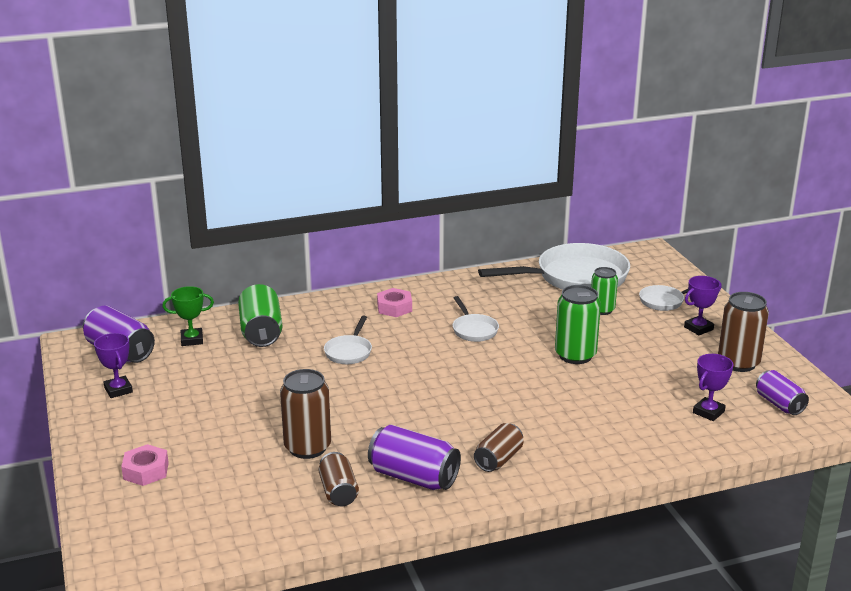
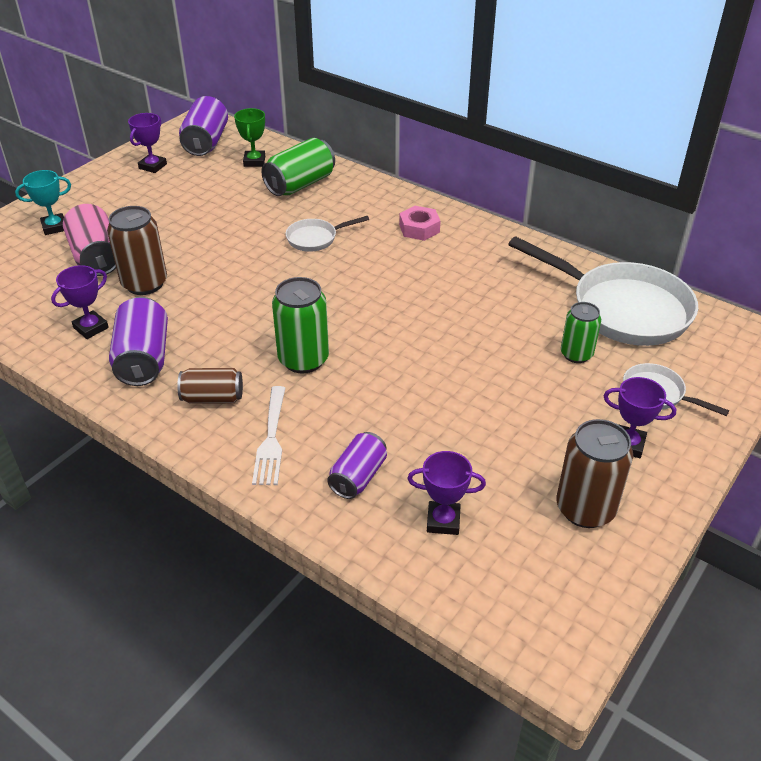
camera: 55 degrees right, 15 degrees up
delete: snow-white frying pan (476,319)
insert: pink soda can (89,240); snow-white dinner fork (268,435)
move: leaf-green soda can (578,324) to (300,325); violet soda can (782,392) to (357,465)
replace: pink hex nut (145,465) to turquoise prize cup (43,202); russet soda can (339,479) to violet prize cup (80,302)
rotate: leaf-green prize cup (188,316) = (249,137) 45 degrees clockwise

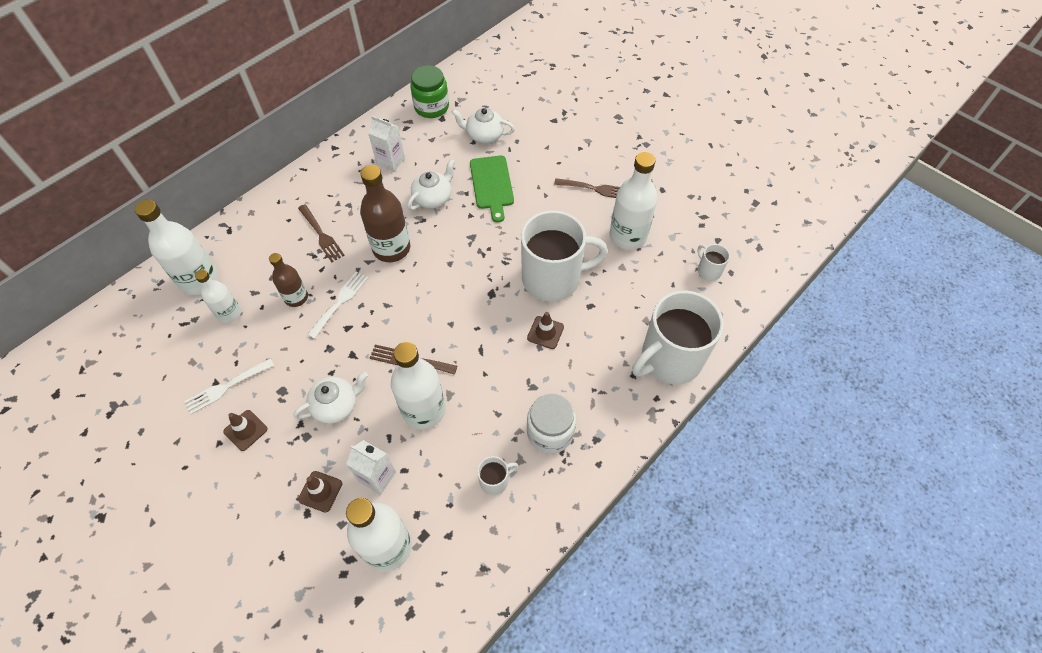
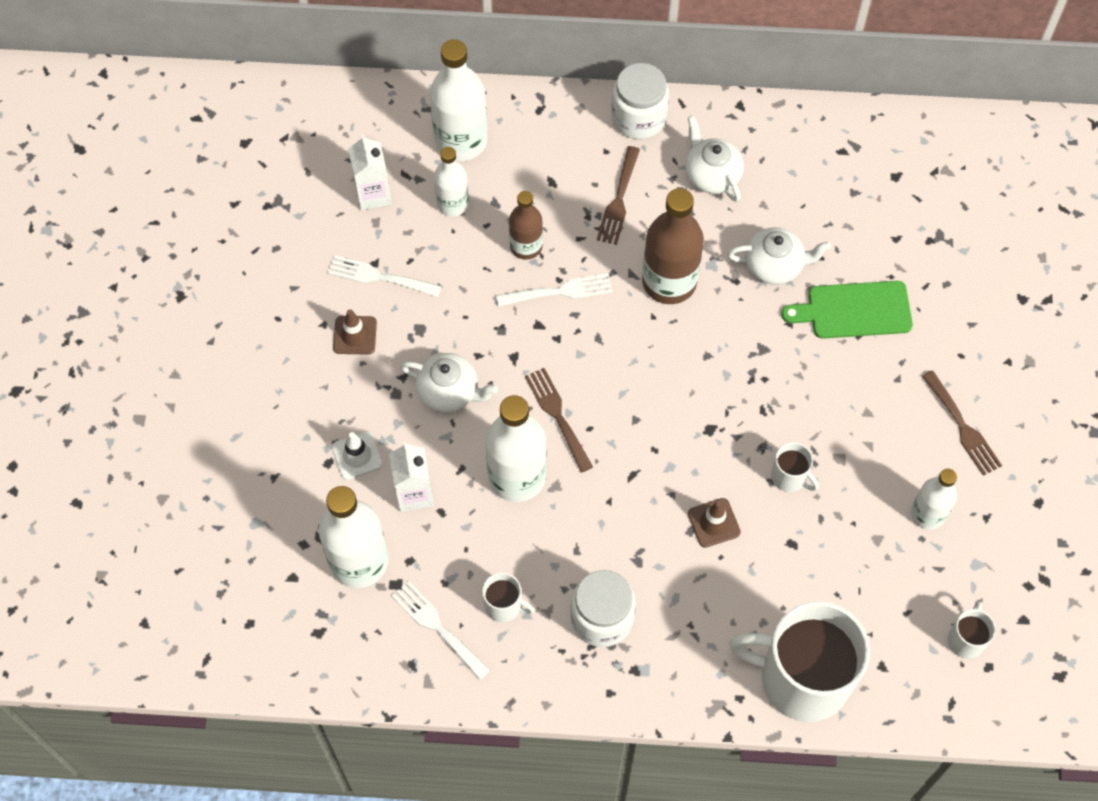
camera: 50 degrees right, 5 degrees up
delete: leaf-green preserve jar (429,91)
insert: snow-white dinner fork (441,630); snow-white preserve jar (640,101)
move: snow-white carton (386,144) to (370,172); snow-white teapot (483,126) to (714,158)
recolor: russet traffic cone (320,492) to snow-white traffic cone (357,455)
rotate: leaf-green cutting board (492,189) = (847,310) 45 degrees clockwise
resize: snow-white tea mug (564,256) = (795,467) x0.42; snow-white drink bottle (633,201) = (934,499) x0.60

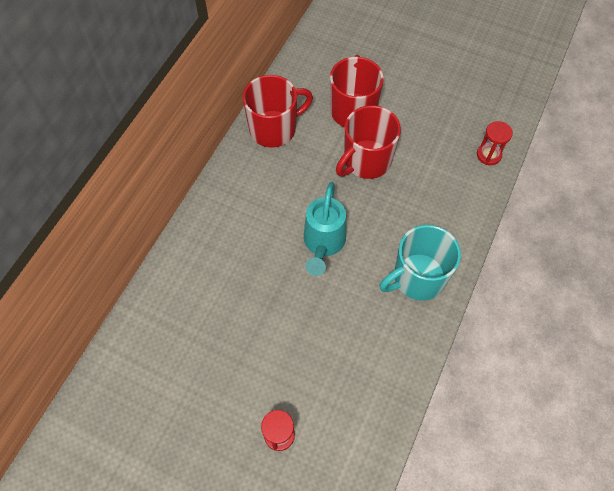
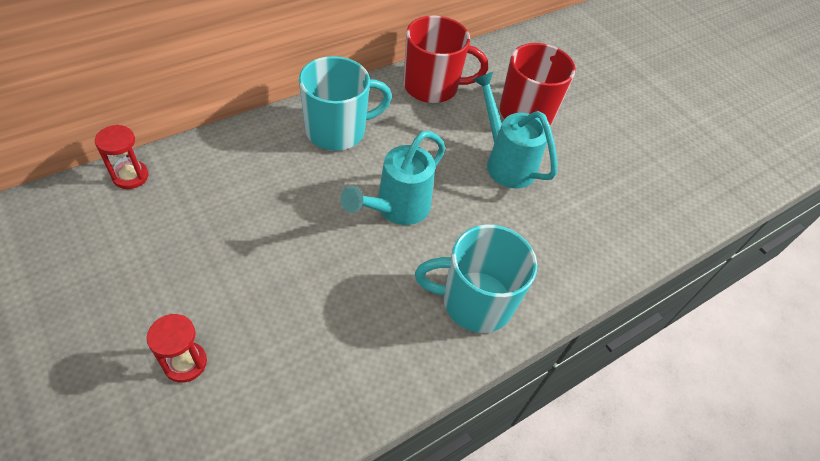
camera: 25 degrees right, 10 degrees down
insert: turquoise tea mug (345,103)
move: scarlet sandglass (495,143) to (121,157)
replace: scarlet tea mug (368,142) to turquoise sprinkling can (515,130)

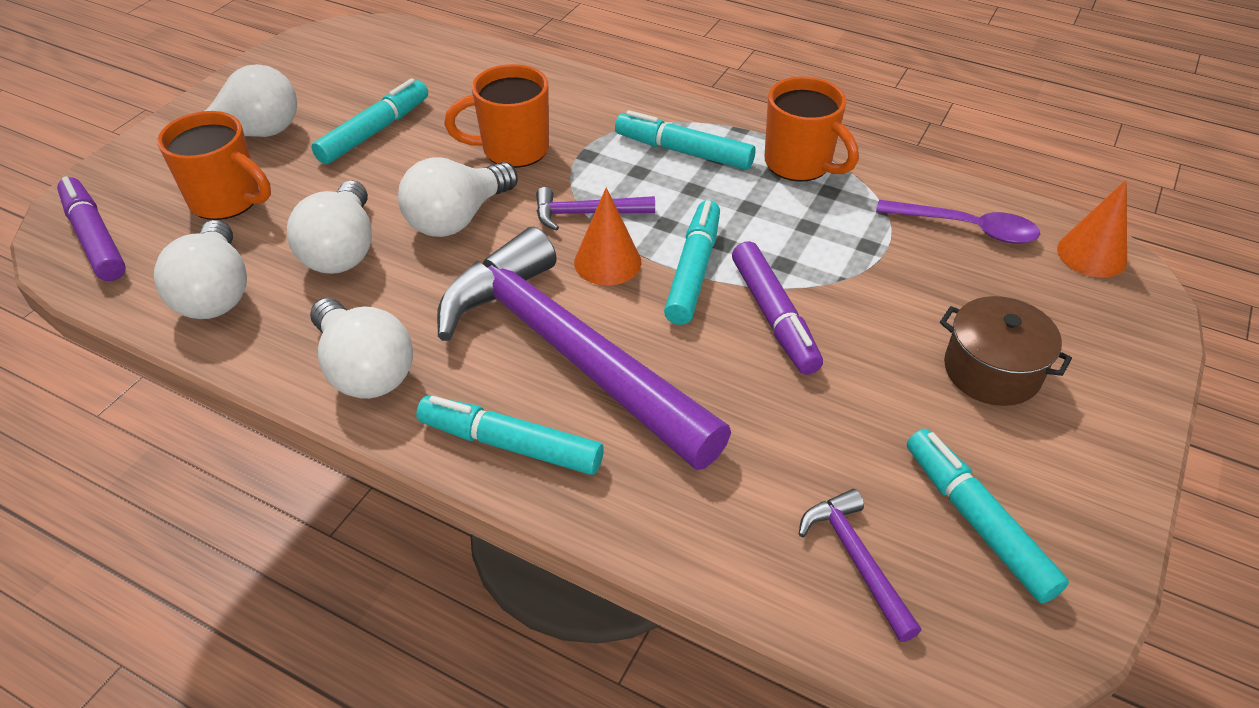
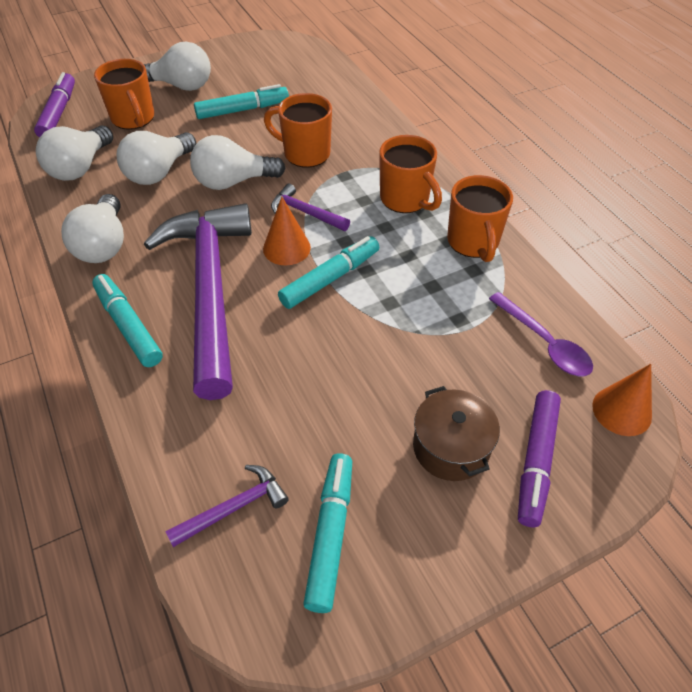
camera: 35 degrees right, 5 degrees up
move: violet marker pen (777,308) to (539,458)
replace: turquoise marker pen (685,140) to orange tea mug (410,174)
rotate: violet claw hammer (860,565) = (227,506) 45 degrees clockwise

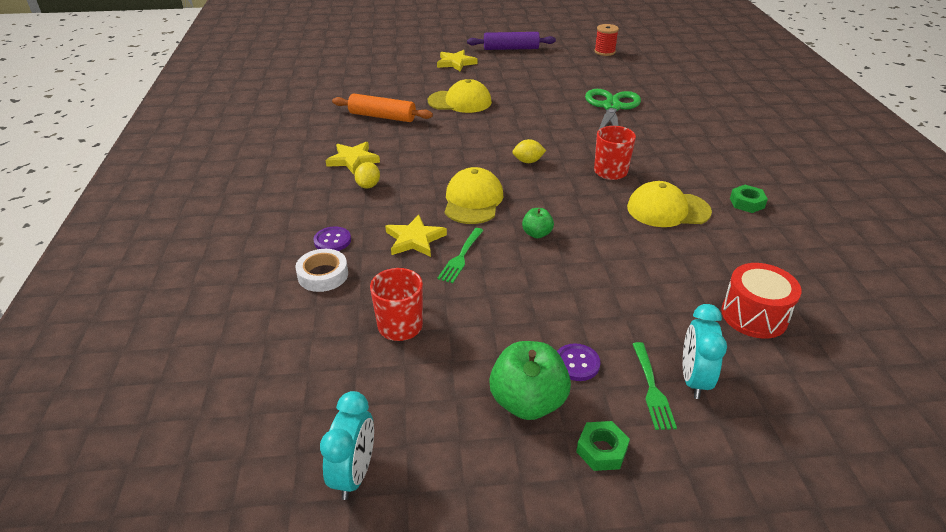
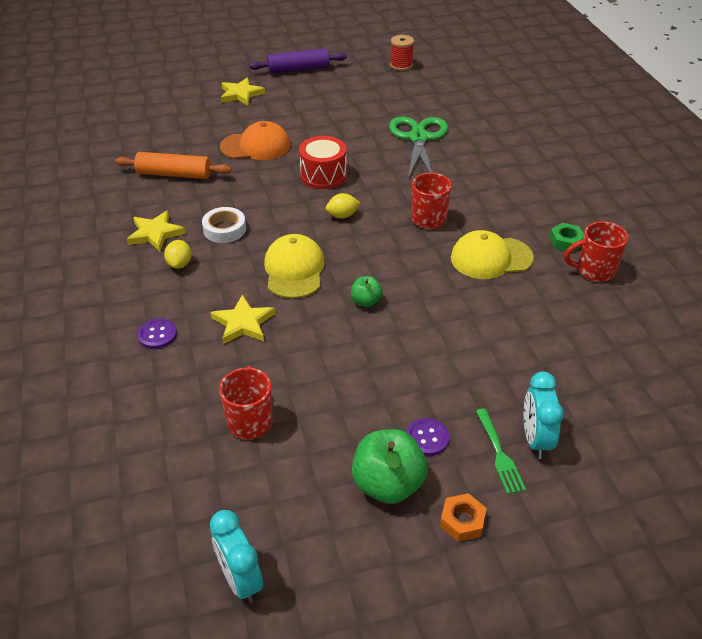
camera: 10 degrees left, 5 degrees up
delete: leaf-green dinner fork (460,255)
insert: scarlet tea mug (596,251)
move: snow-white tape (321,270) to (224,225); scarlet snare drum (761,301) to (323,162)
recolor: yellow cap (460,96) to orange cap (255,140); leaf-green hex nut (603,446) to orange hex nut (463,517)
rotate: turquoise bedside clock (347,445) = (236,556) 150 degrees clockwise

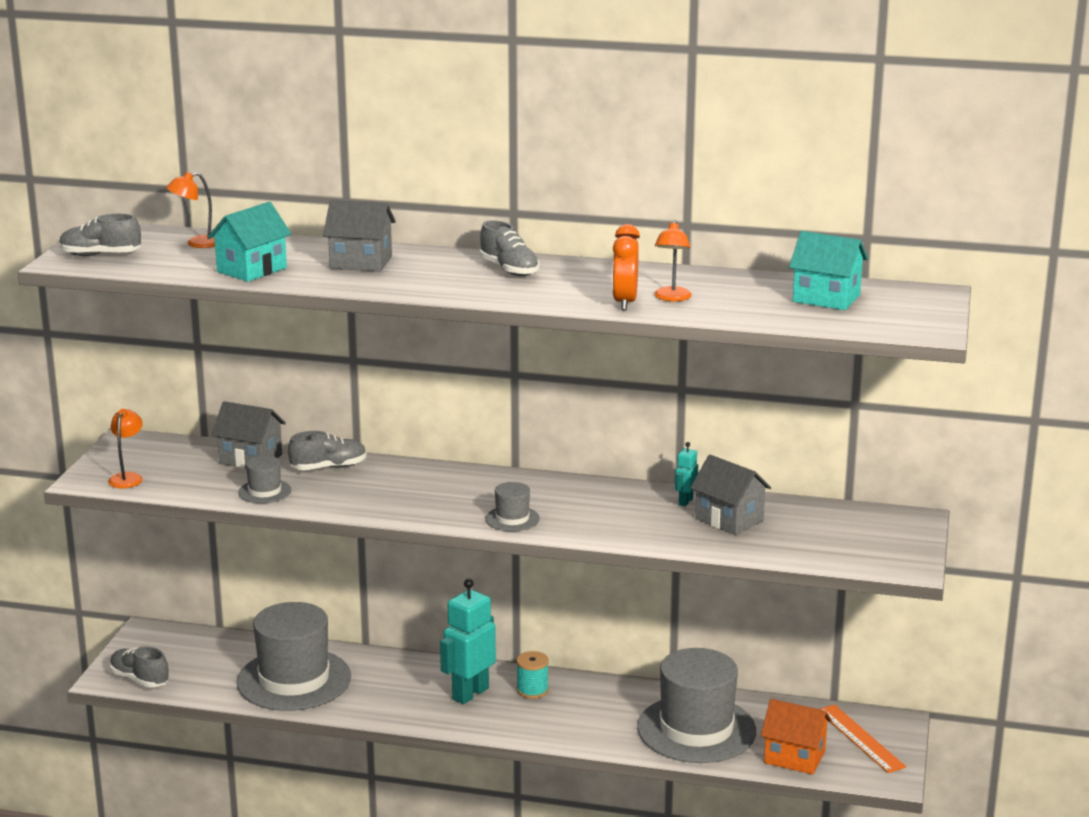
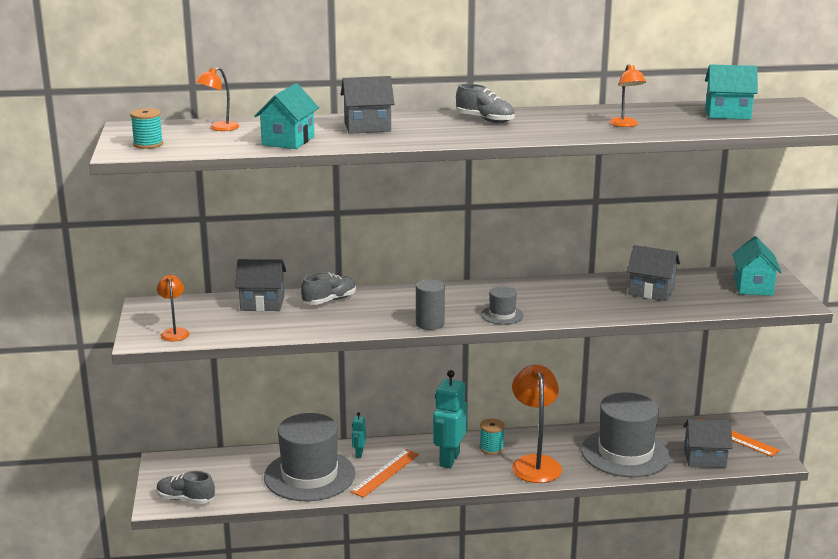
camera: 20 degrees left, 0 degrees up
delete: gray hat (264,480); orange bedside clock (626,267)
insert: orange ruler (384,473); gray cylinder (430,305); orange reading lamp (537,424); turquoise cottage (757,266)
move: turquoise robot (686,474) to (359,435)
replace: gray shoe (100,235) to turquoise reel of thread (146,128)
recolor: orange cottage (796,737) to gray cottage (707,443)

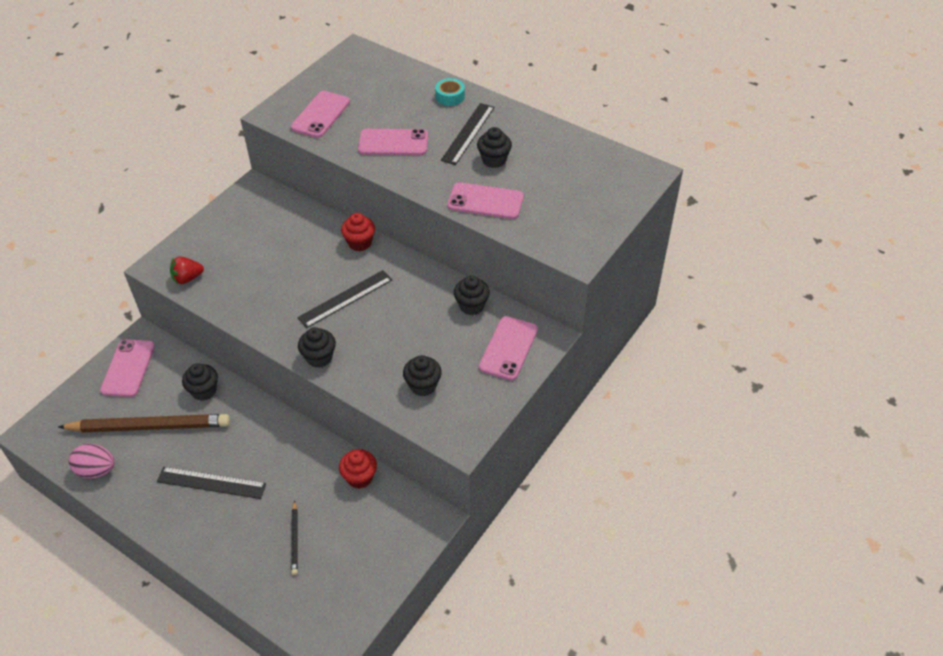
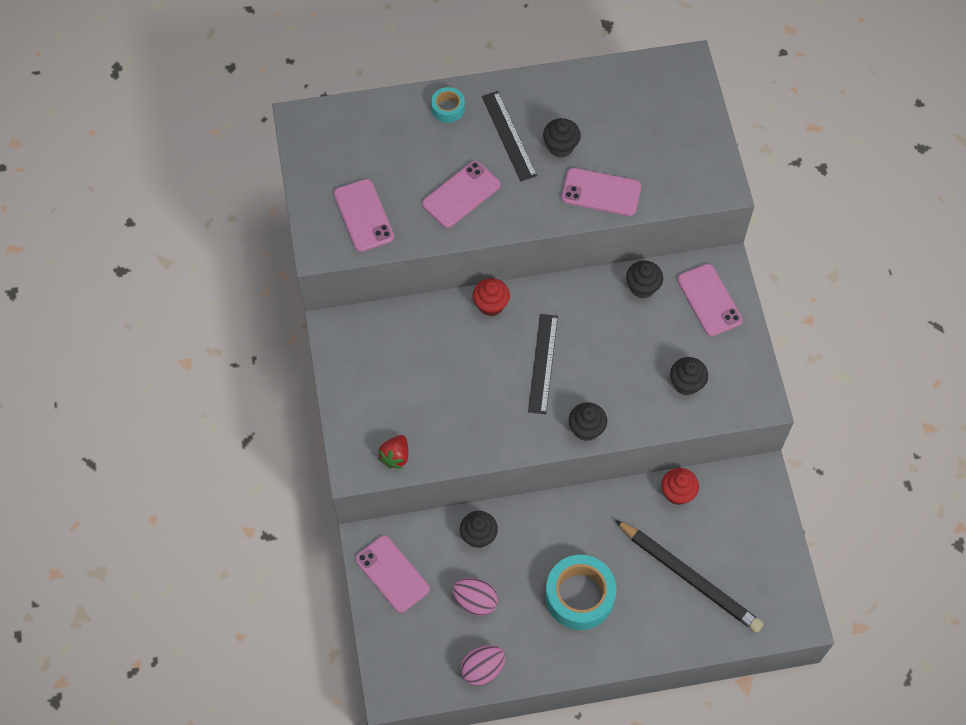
camera: 45 degrees left, 15 degrees up
replace: russet pencil (144,423) to pink toy egg (475,597); black ruler (211,483) to turquoise tape (580,592)
rotate: pink phone (485,200) = (601,192) 45 degrees clockwise
resize: black pencil (294,537) = (689,576) x2.23

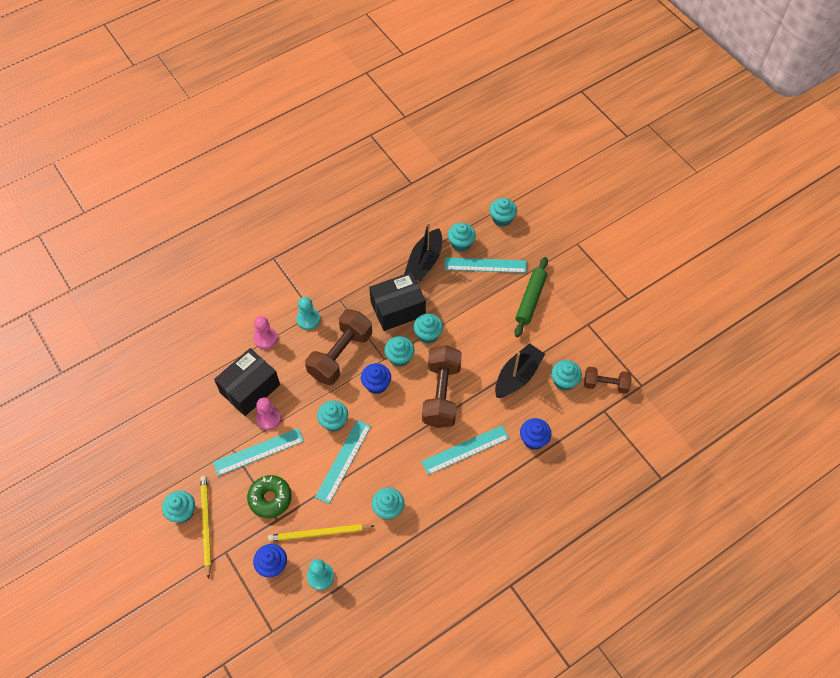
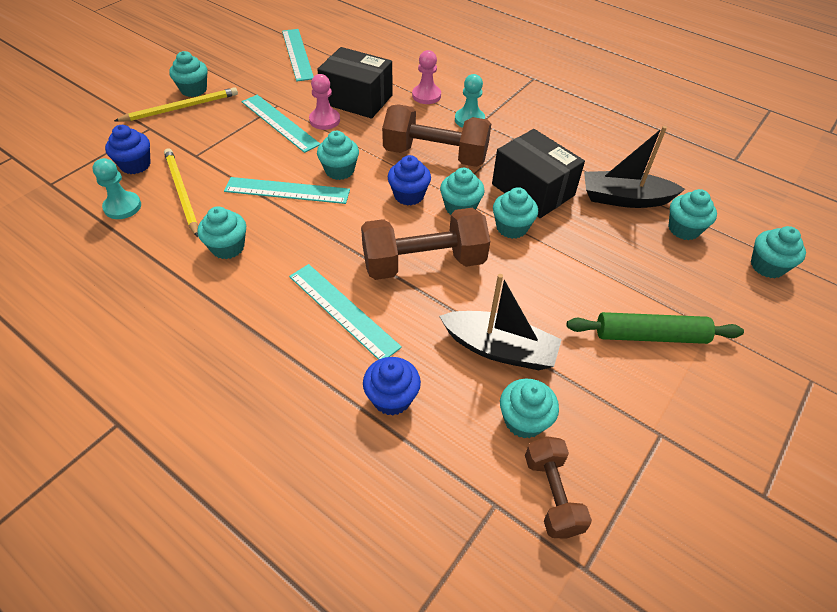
camera: 70 degrees right, 10 degrees down
delete: leaf-green donut (269,496)
move: turquoise ruler (486,265) to (298,55)

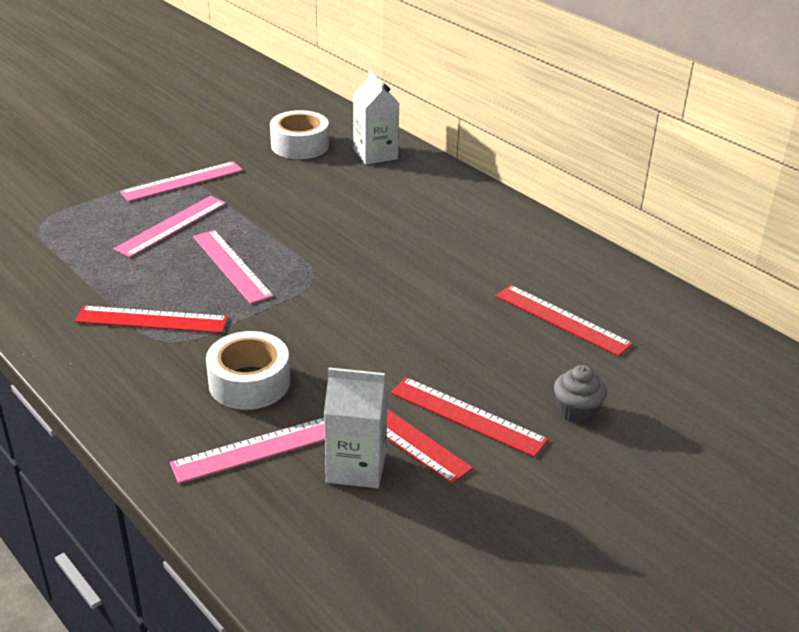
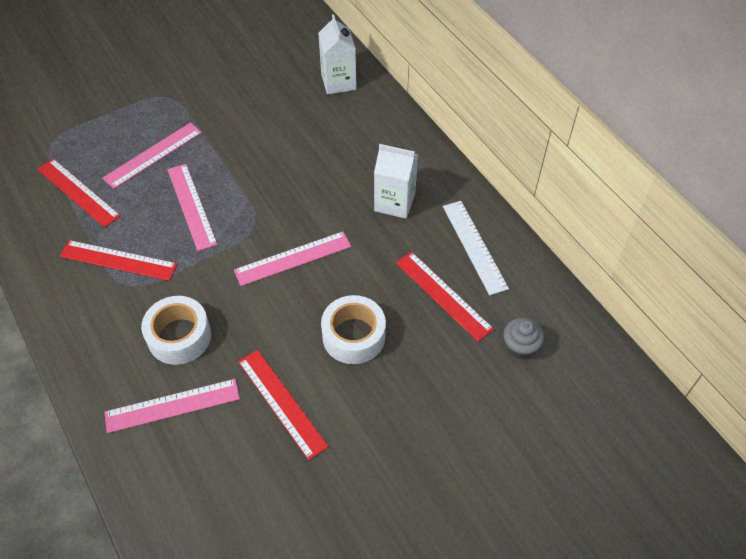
camera: 10 degrees right, 20 degrees up
insert: snow-white ruler (476,248)
move: pink ruler (181,181) to (292,259); snow-white tape (299,134) to (353,329); snow-white carton (356,427) to (396,181); scarlet ruler (469,417) to (79,193); gray muffin (580,394) to (523,338)

